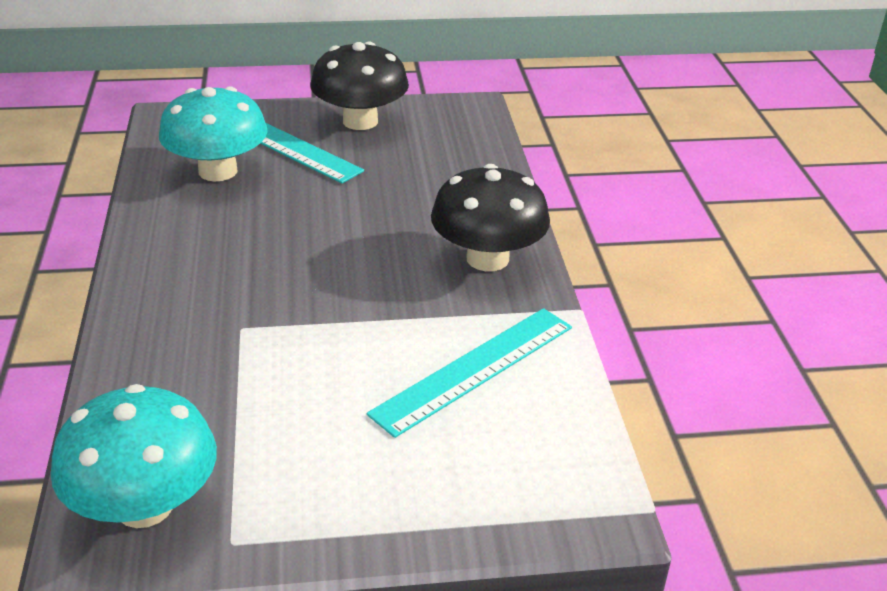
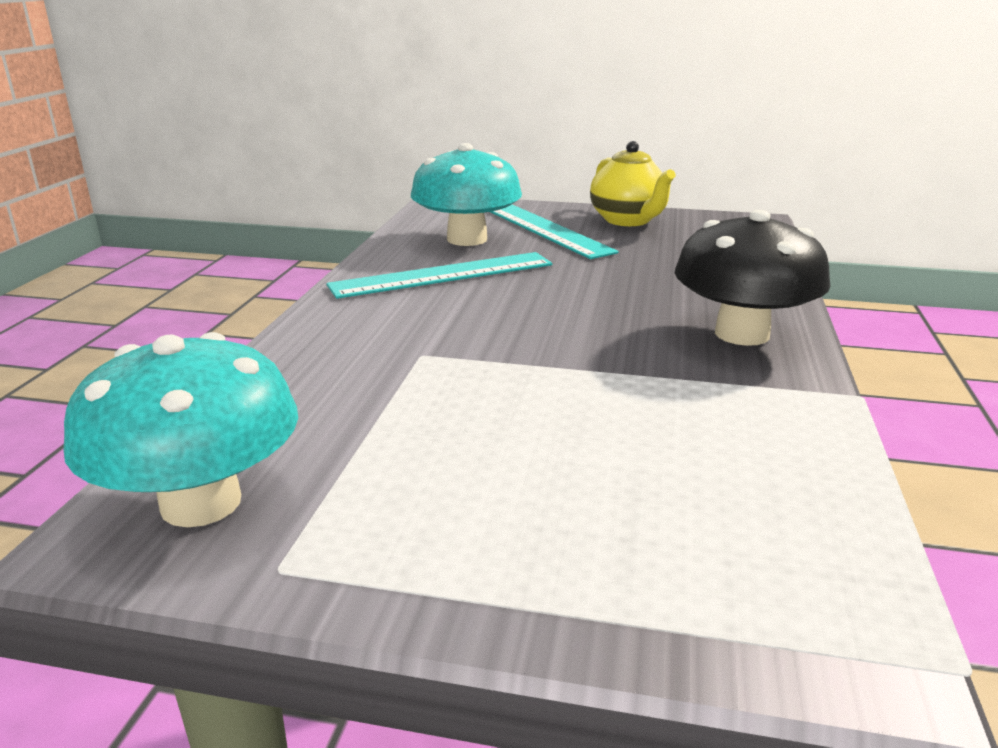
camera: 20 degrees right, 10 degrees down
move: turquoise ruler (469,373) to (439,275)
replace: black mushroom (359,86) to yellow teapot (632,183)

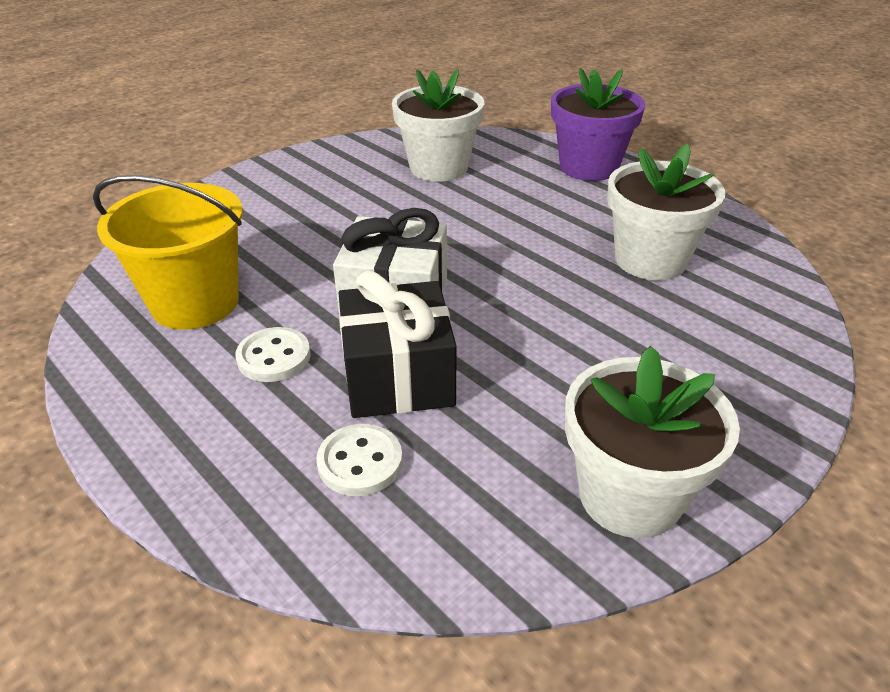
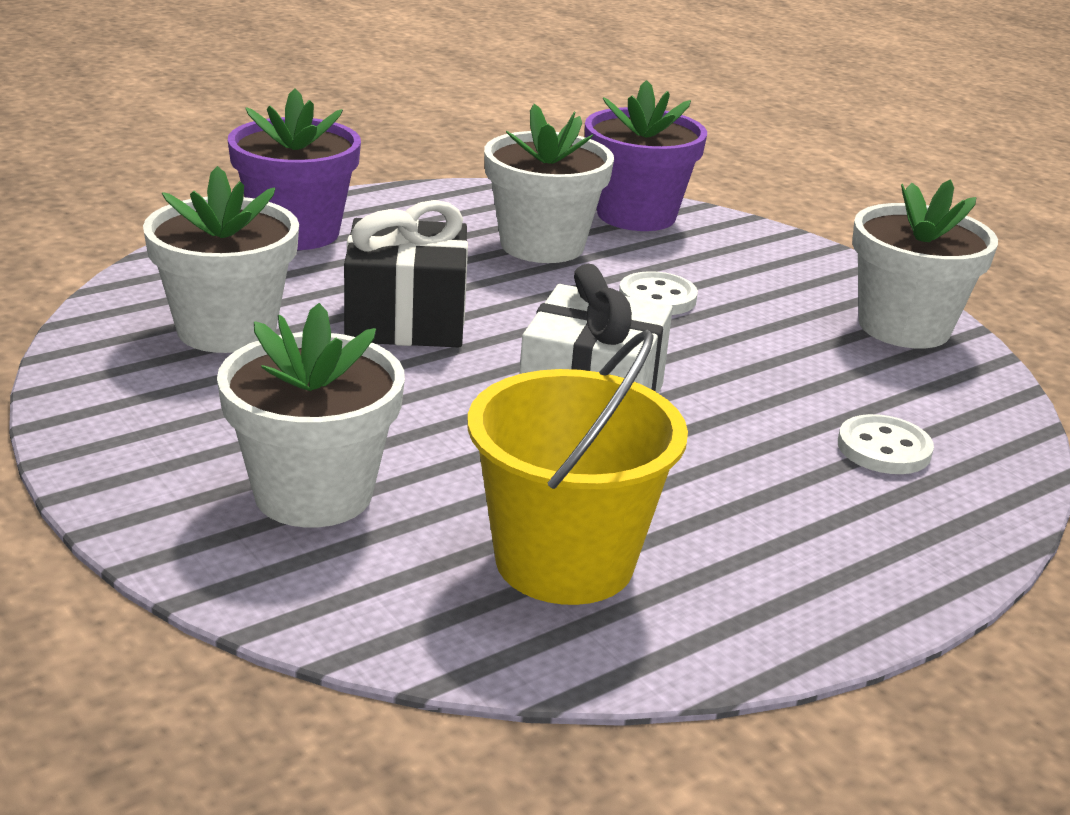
camera: 85 degrees left, 10 degrees down
insert: snow-white plant pot (311,415); violet plant pot (646,155)
move: snow-white sewing button (273,354) to (658,293); black present (398,344) to (406,273)

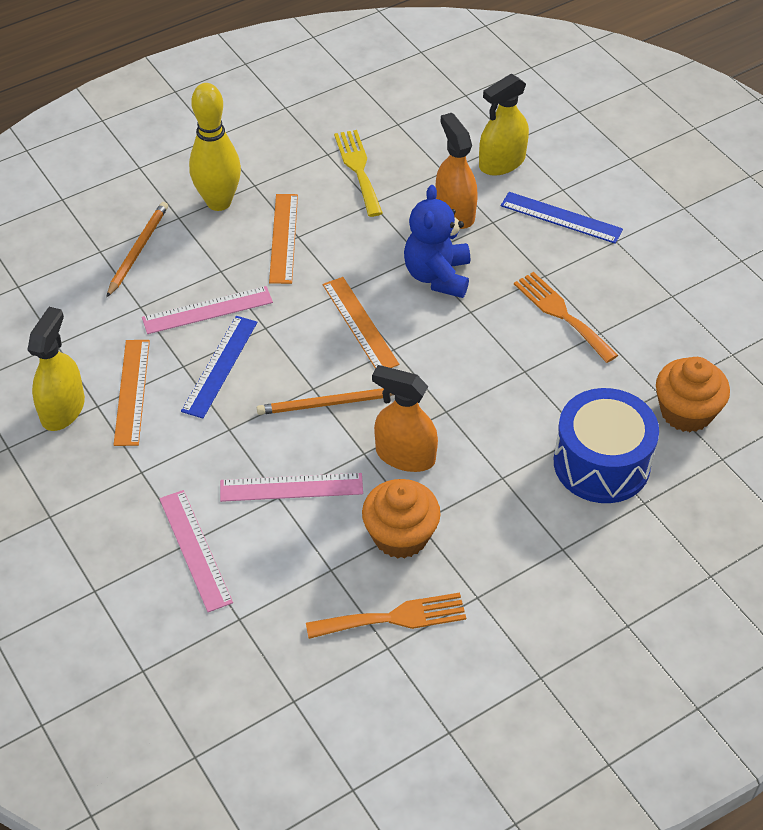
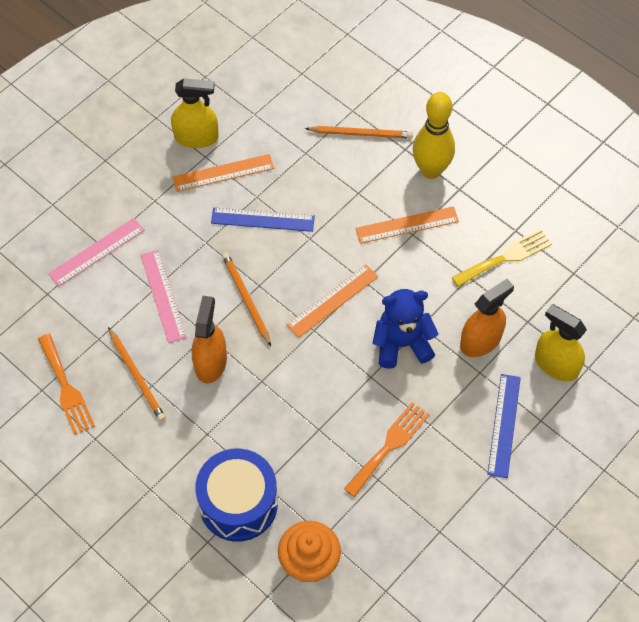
camera: 75 degrees right, 10 degrees up
delete: pink ruler (207,310)
replace: orange muffin (401,519) to orange pencil (137,374)

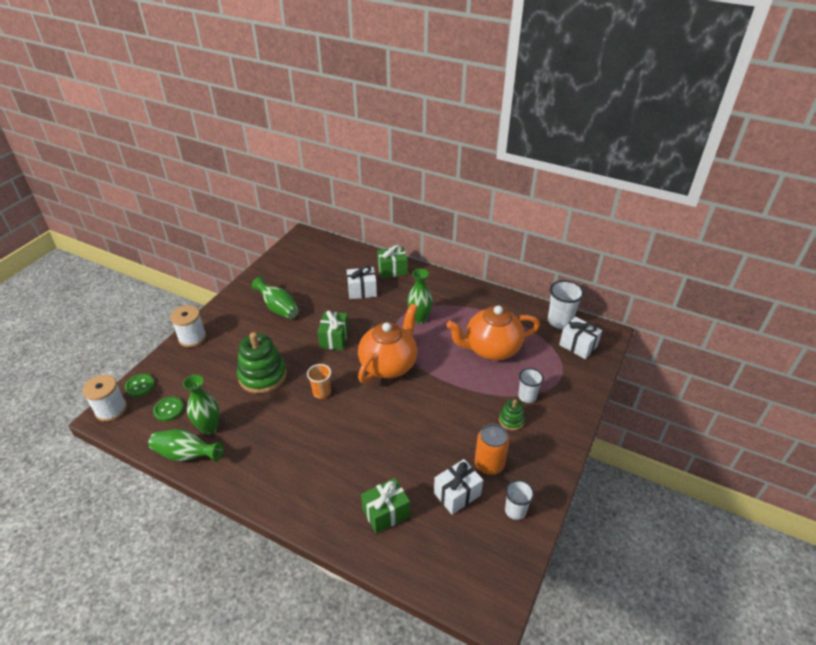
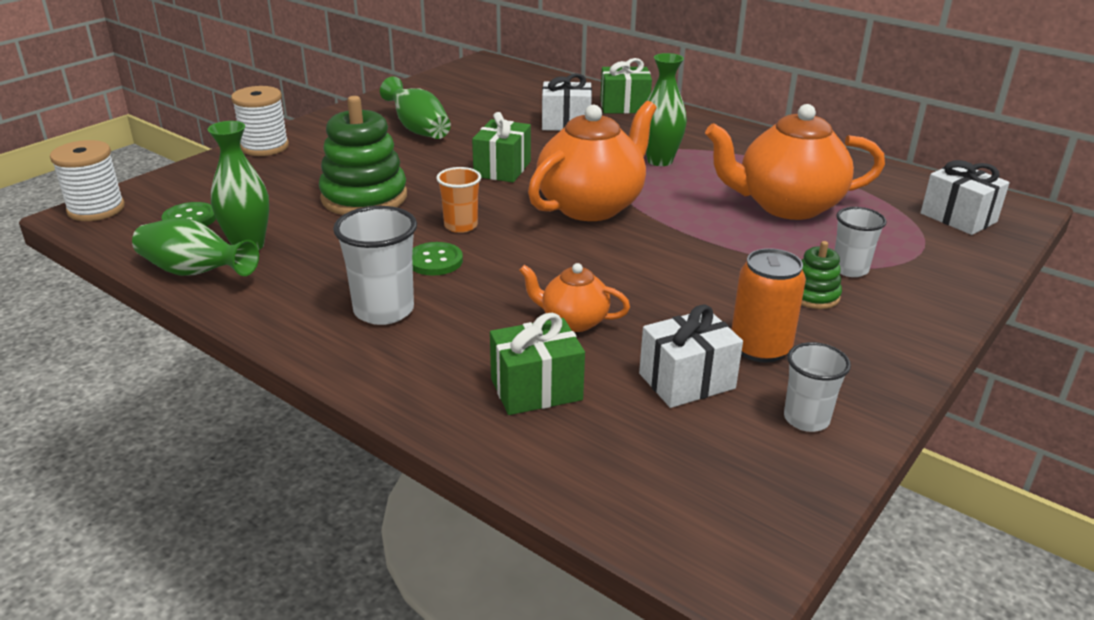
camera: 10 degrees right, 10 degrees down
insert: orange teapot (574,297)
move: leaf-green sewing button (140,385) to (437,259); snow-white tumbler (566,304) to (375,265)

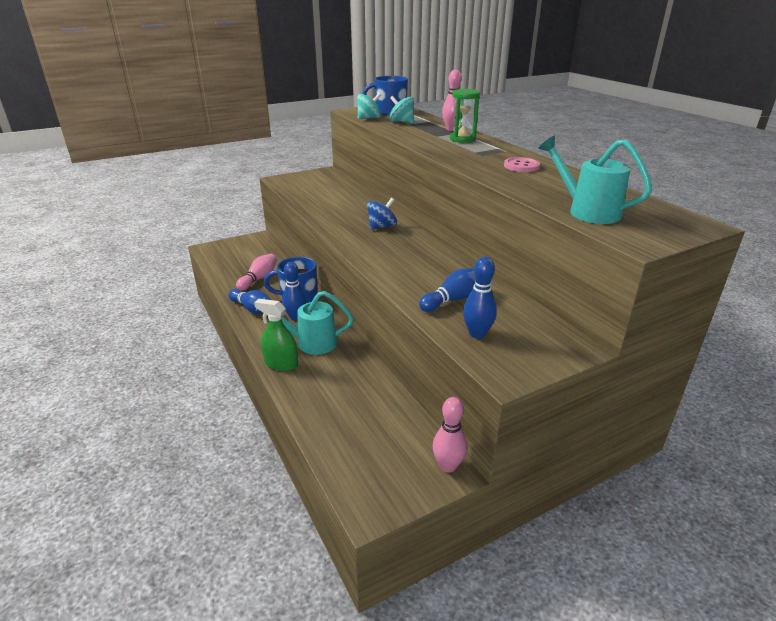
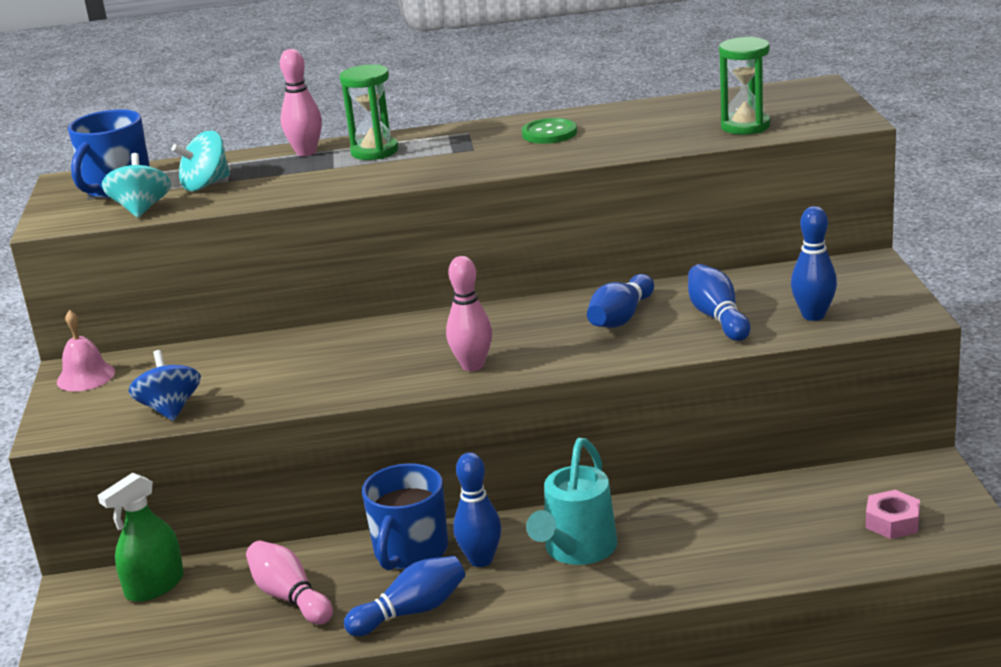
camera: 65 degrees left, 5 degrees down
insert: pink bell (86,350); royal blue bowling pin (620,301); pink hex nut (893,514)
move: leaf-green spray cleaner (276,335) to (140,537); royal blue spinning top (382,214) to (165,385); pink bowling pin (450,435) to (469,313)
replace: turquoise sprinkling can (595,180) to leaf-green sandglass (744,86)
recolor: pink sewing button (522,164) to leaf-green sewing button (549,131)

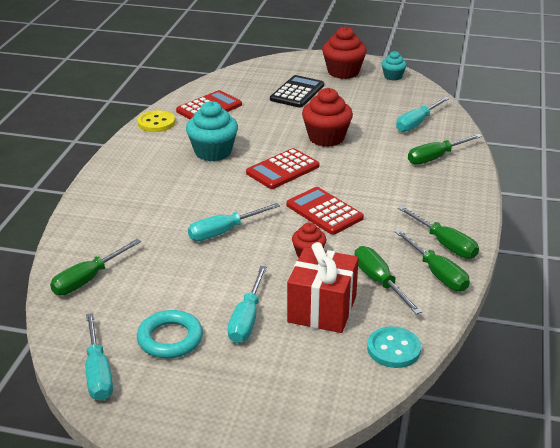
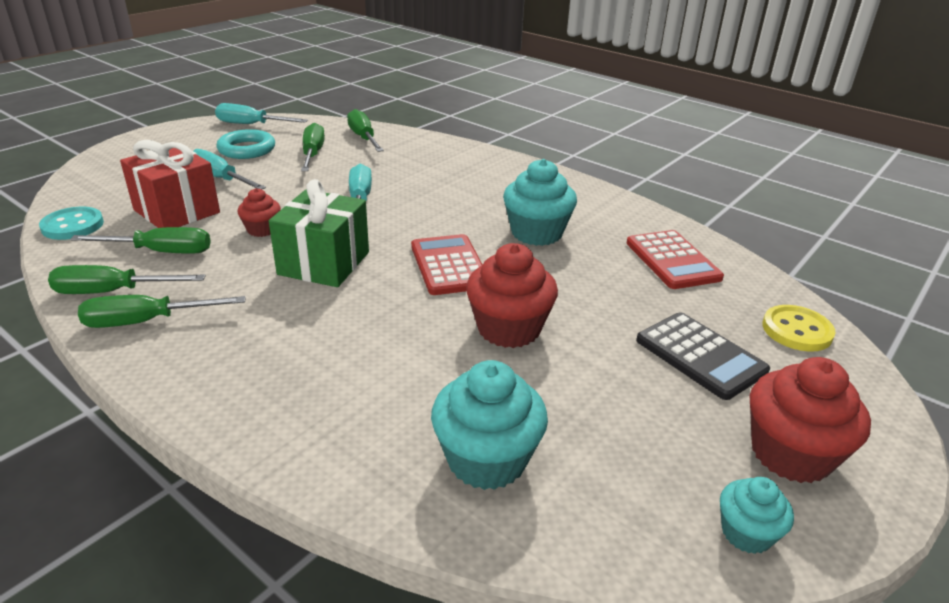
camera: 115 degrees right, 0 degrees up
move: yellow sewing button (156,121) to (799,328); leaf-green flat screwdriver (445,149) to (313,147)
replace: scarlet adding machine (325,211) to leaf-green present (319,233); turquoise flat screwdriver (423,114) to turquoise muffin (489,425)

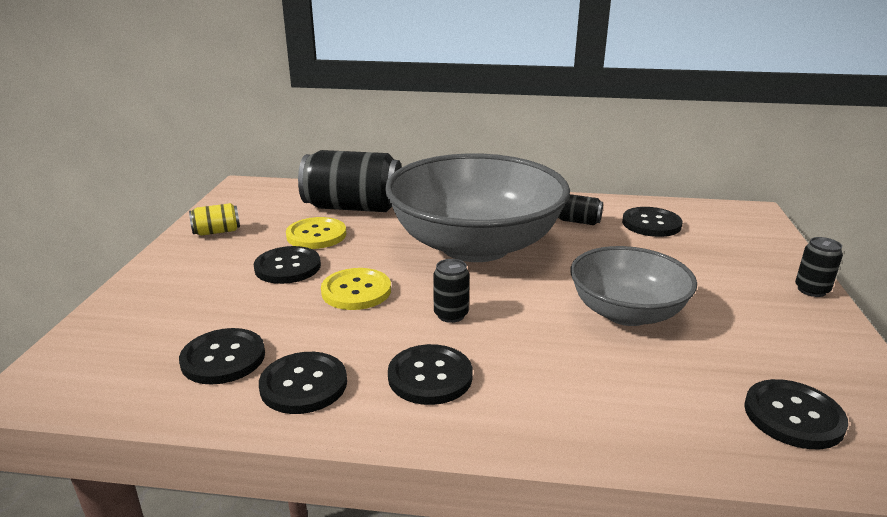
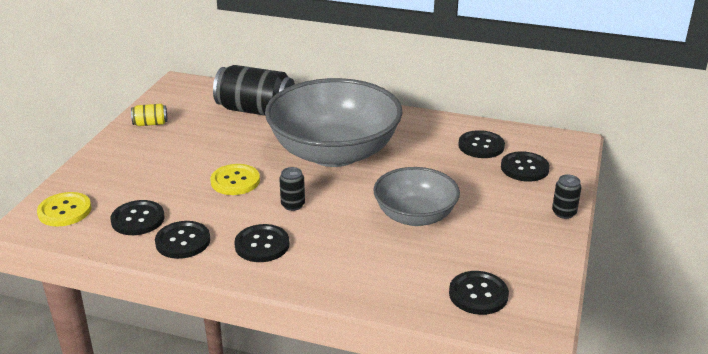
camera: 10 degrees right, 5 degrees up
delete: black soda can (580,209)
move: black sewing button (287,265) to (525,166); yellow sewing button (316,233) to (64,209)

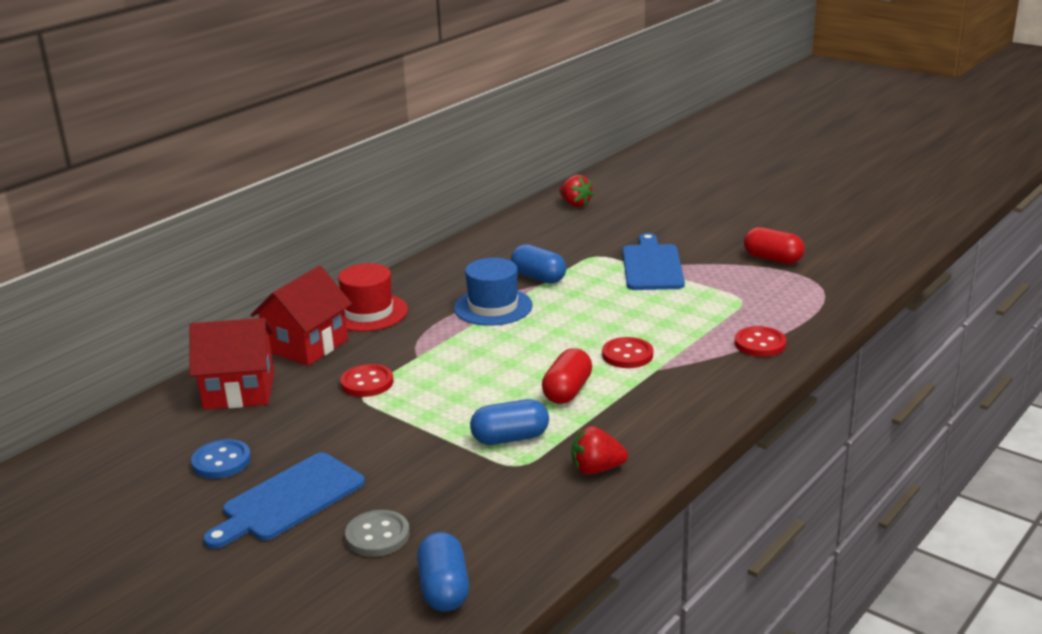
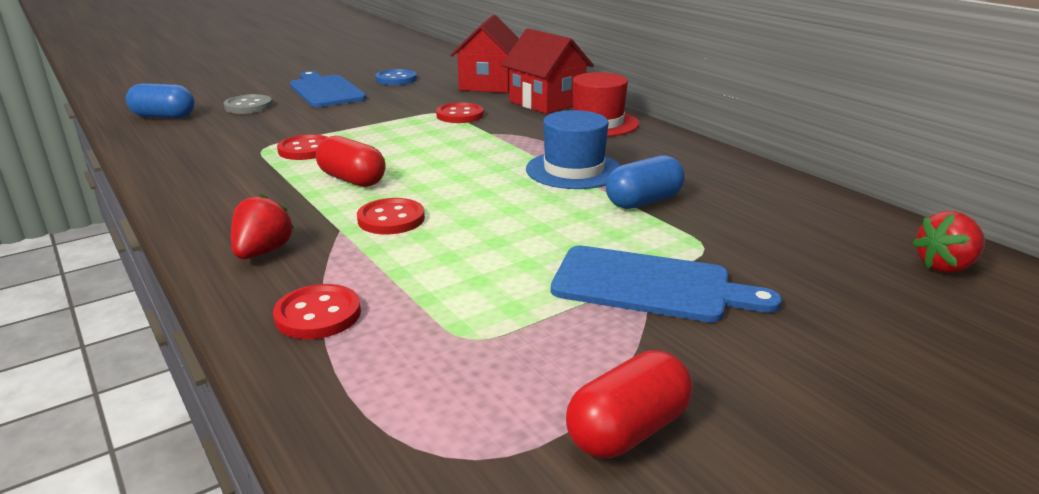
camera: 105 degrees right, 0 degrees up
move: scarlet berry (600,450) to (263,226)
replace: royal blue pill shape (509,422) to scarlet sewing button (302,147)

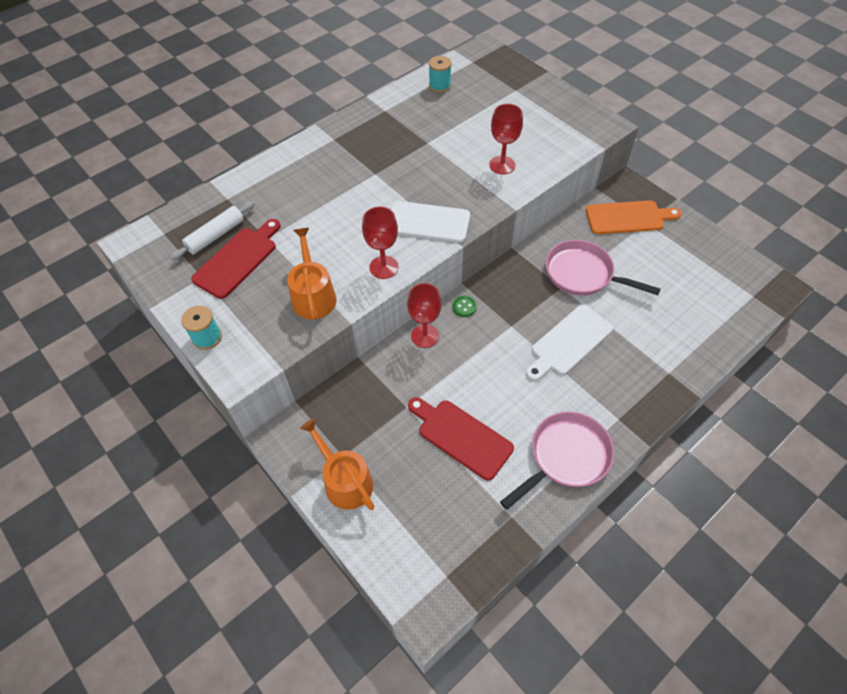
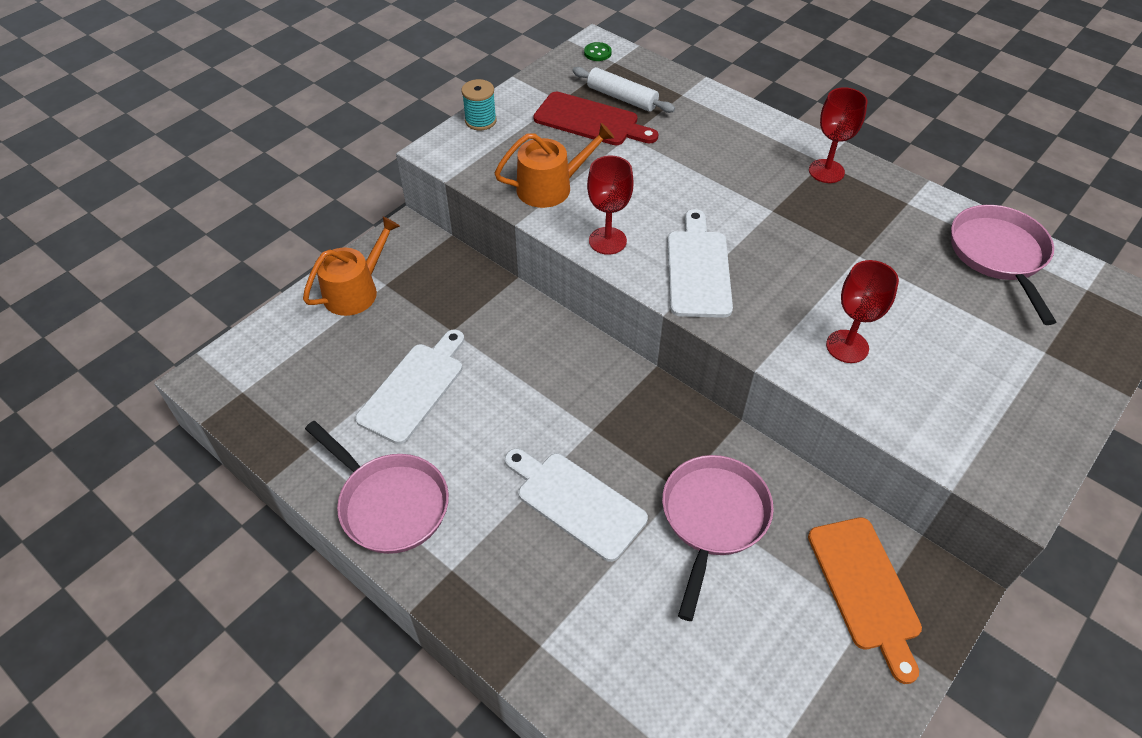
camera: 80 degrees right, 5 degrees down
move: scarlet goblet (424,315) to (838,135); leaf-green sewing button (465,306) to (598,51)
replace: turquoise reel of thread (440,74) to pink frying pan (1003,265)
recolor: scarlet cutting board (461,439) to snow-white cutting board (409,386)

